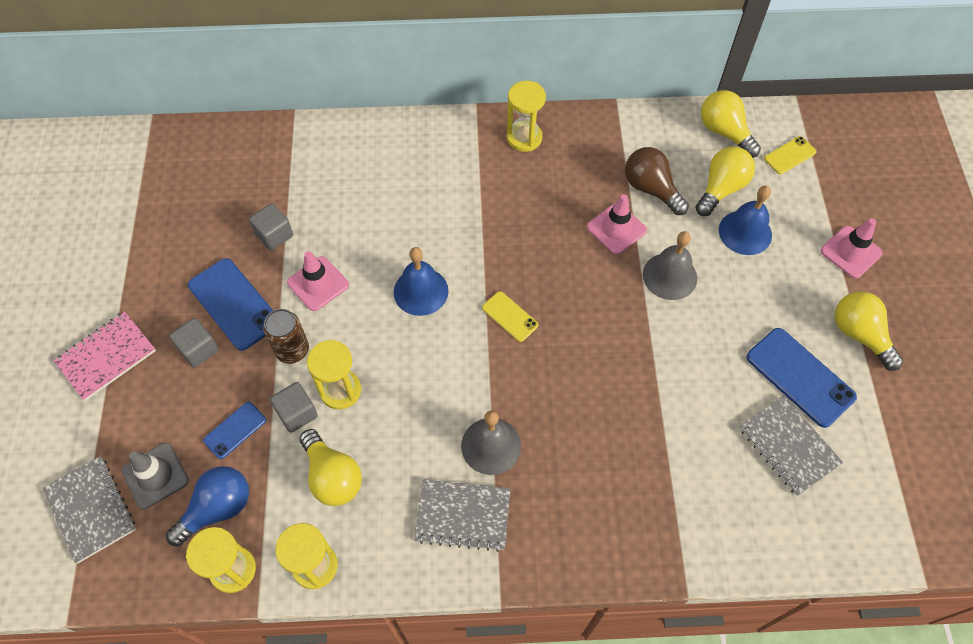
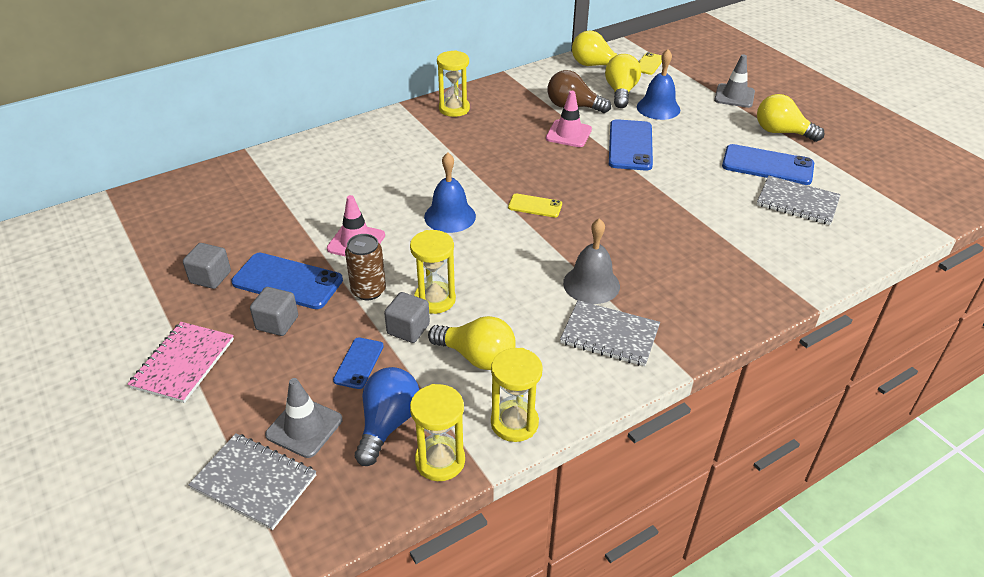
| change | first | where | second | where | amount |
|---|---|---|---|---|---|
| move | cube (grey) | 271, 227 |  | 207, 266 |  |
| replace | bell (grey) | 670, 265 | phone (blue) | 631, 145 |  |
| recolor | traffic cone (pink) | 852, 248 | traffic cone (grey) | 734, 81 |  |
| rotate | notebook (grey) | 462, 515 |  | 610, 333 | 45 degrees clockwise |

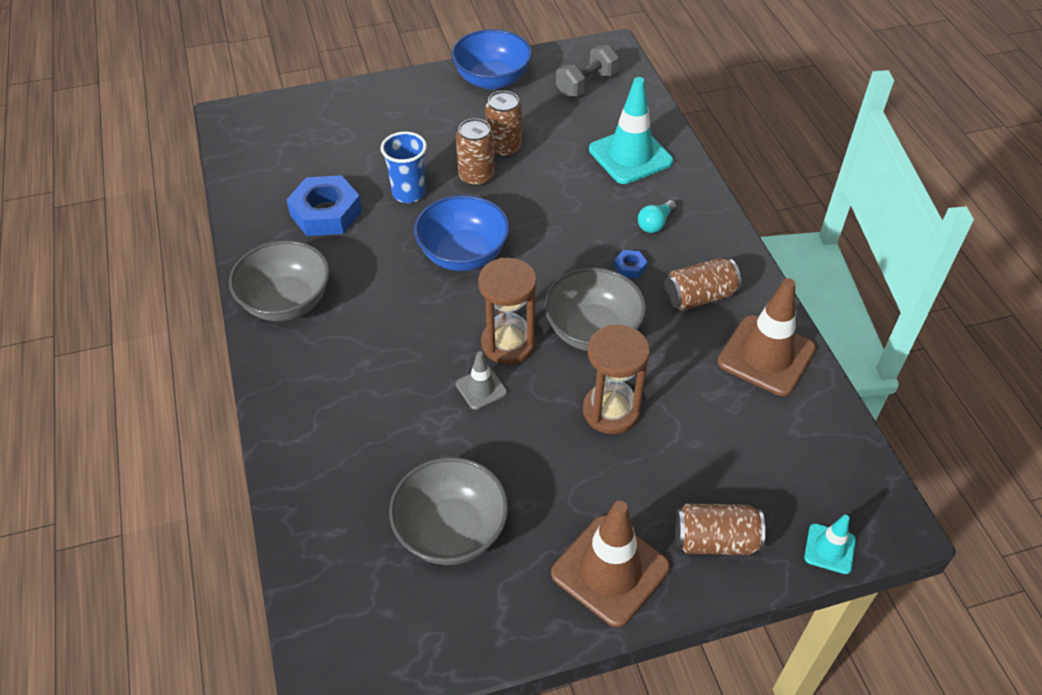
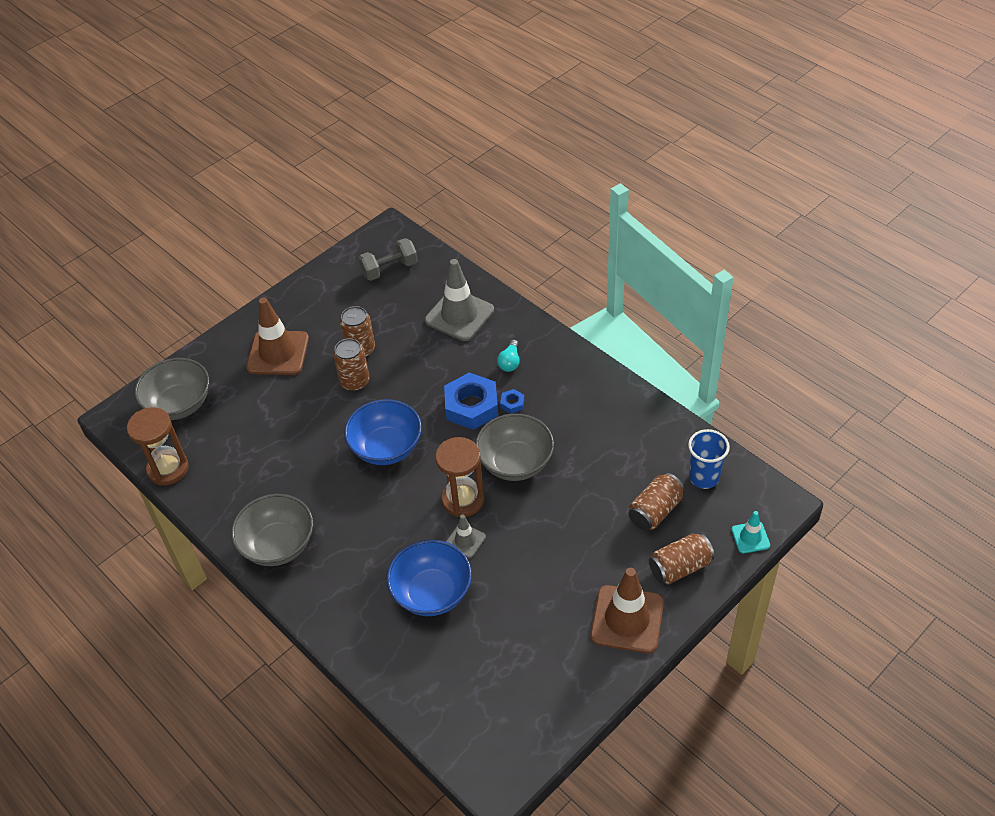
| change | first | where | second | where | amount |
|---|---|---|---|---|---|
| move | nut (blue) | 324, 205 |  | 471, 401 |  |
| move | cup (blue) | 404, 167 |  | 709, 459 |  |
| move | bowl (grey) | 448, 511 |  | 172, 389 |  |
| move | bowl (blue) | 491, 59 |  | 429, 578 |  |
| move | hourglass (brown) | 616, 379 |  | 158, 446 |  |
| move | can (brown) | 703, 284 |  | 656, 501 |  |
| move | traffic cone (brown) | 767, 337 |  | 277, 336 |  |
| recolor | traffic cone (turquoise) | 631, 130 | traffic cone (grey) | 459, 300 |  |
| rotate | dumbbell (grey) | 587, 71 |  | 388, 259 | 45 degrees clockwise |

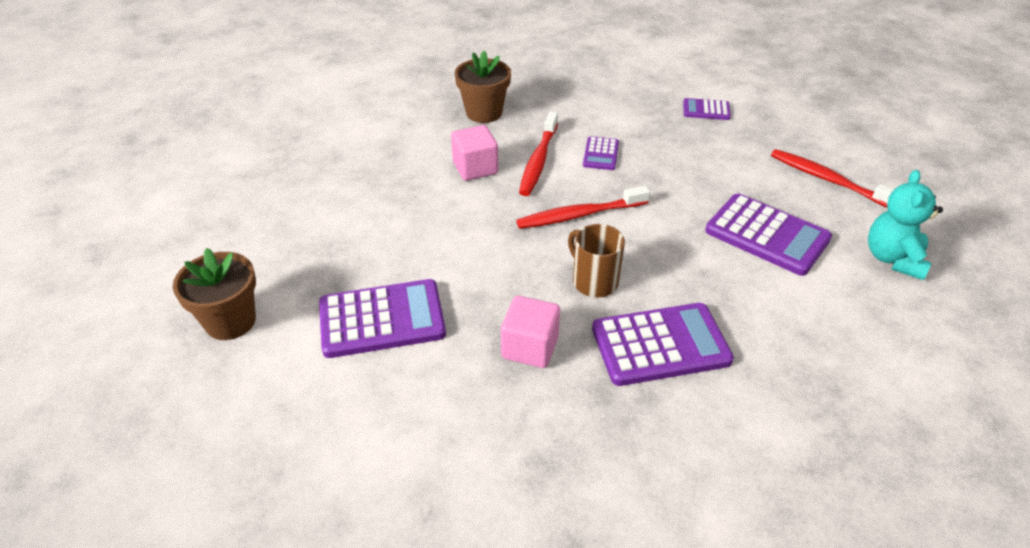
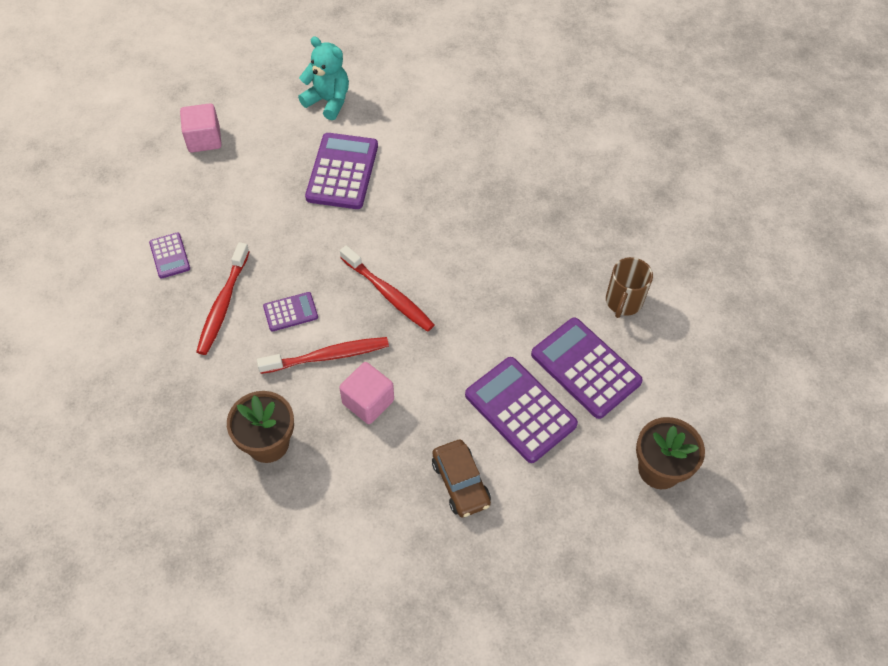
| change | first | where | second | where | amount |
|---|---|---|---|---|---|
| insert |  |  | car (brown) | 461, 478 |  |
| move | cube (pink) | 530, 332 |  | 201, 127 |  |
| move | mug (brown) | 596, 261 |  | 629, 287 |  |
| move | calculator (purple) | 663, 344 |  | 521, 410 |  |
| move | toothbrush (red) | 832, 178 |  | 223, 298 |  |
| rotate | teddy bear (turquoise) | 905, 225 |  | 323, 78 | 135 degrees counterclockwise |

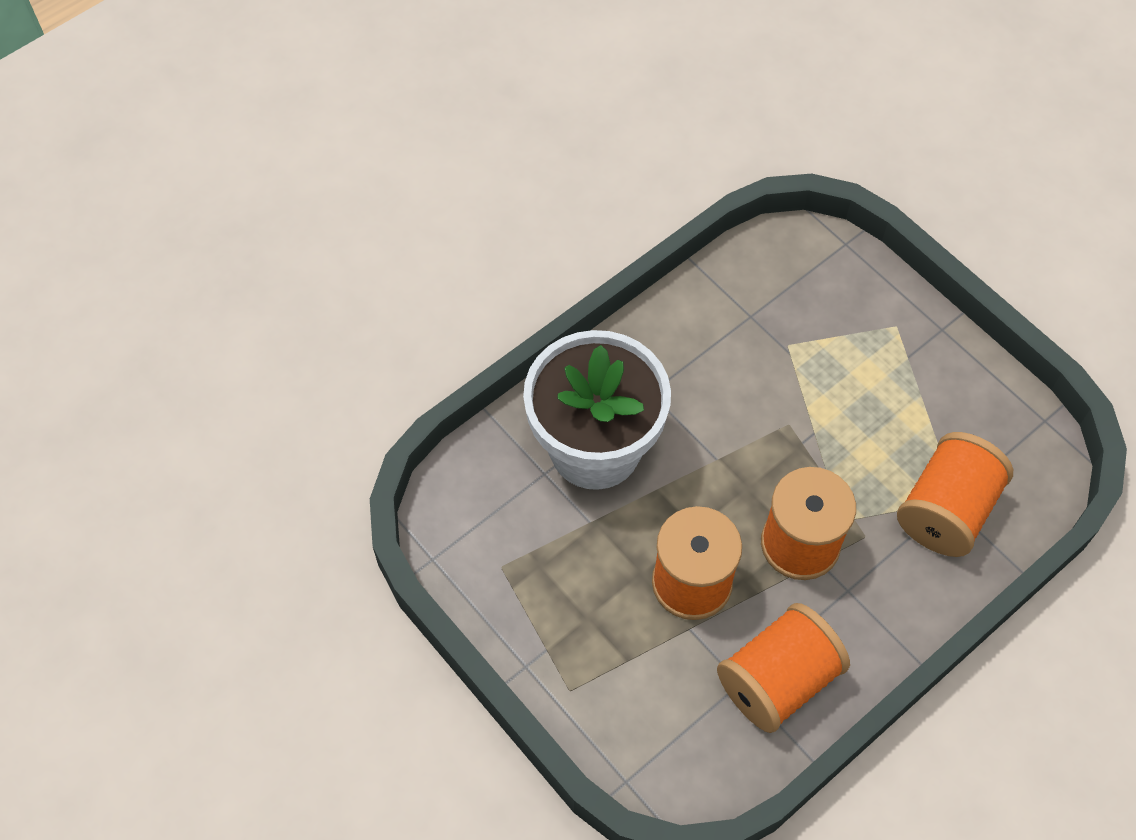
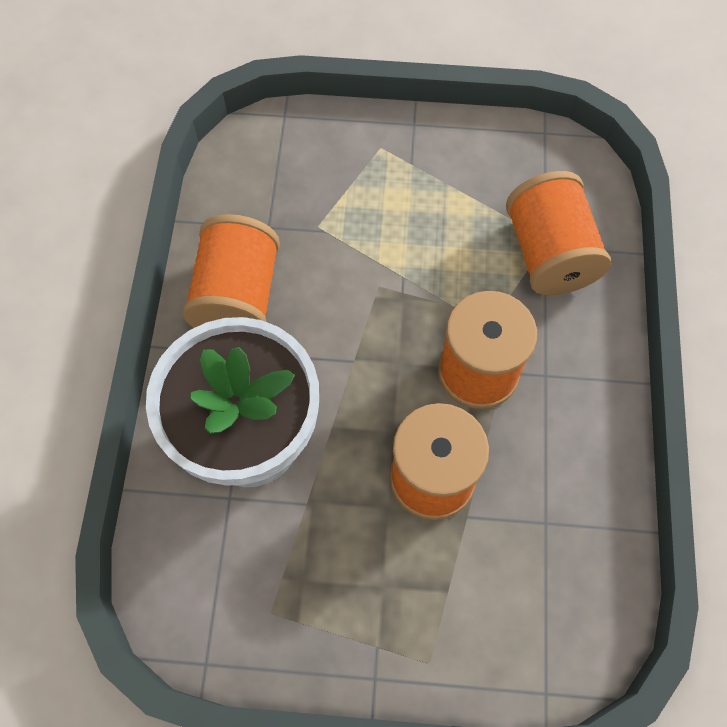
| change | first | where | second | where | amount |
|---|---|---|---|---|---|
| move | spool (orange) | 783, 668 |  | 231, 271 |  |

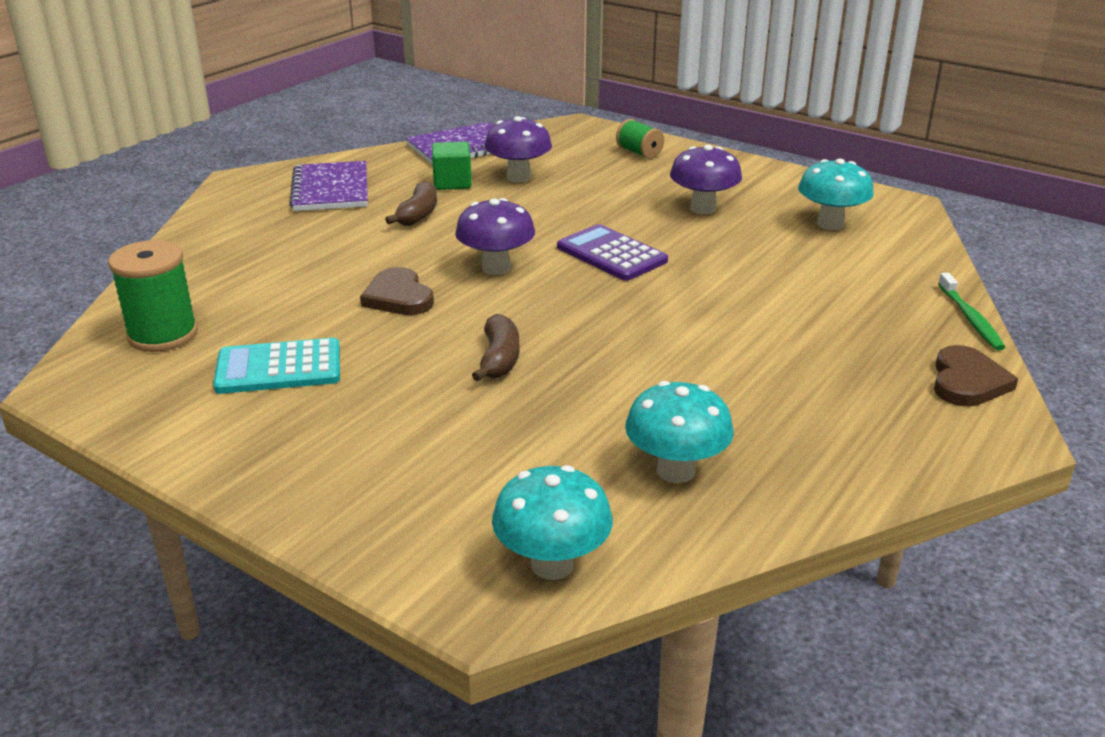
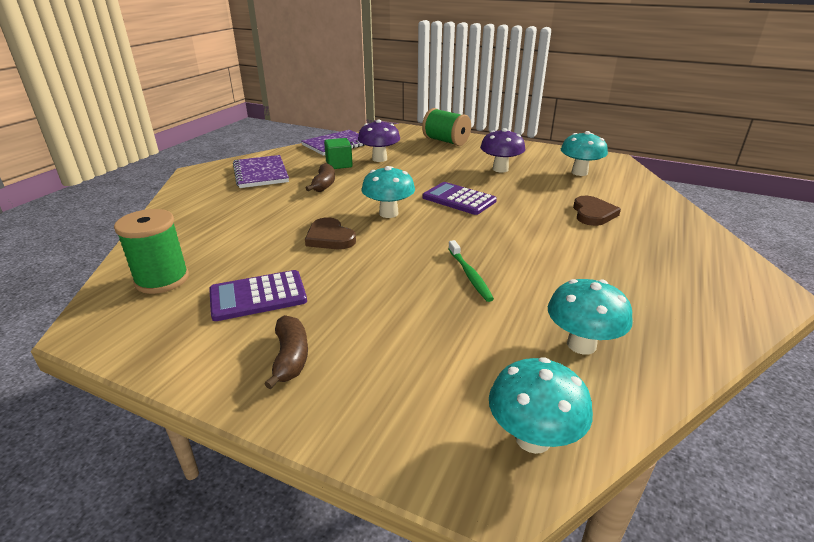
| change | first | where | second | where | amount |
|---|---|---|---|---|---|
| move | banana (brown) | 496, 347 |  | 286, 352 |  |
| move | heart (brown) | 976, 376 |  | 597, 211 |  |
| move | toothbrush (green) | 971, 312 |  | 471, 271 |  |
| recolor | calculator (turquoise) | 276, 366 | calculator (purple) | 258, 295 |  |
| recolor | mushroom (purple) | 495, 236 | mushroom (turquoise) | 388, 192 |  |
| resize | spool (green) | 640, 139 |  | 446, 127 | x1.65 |

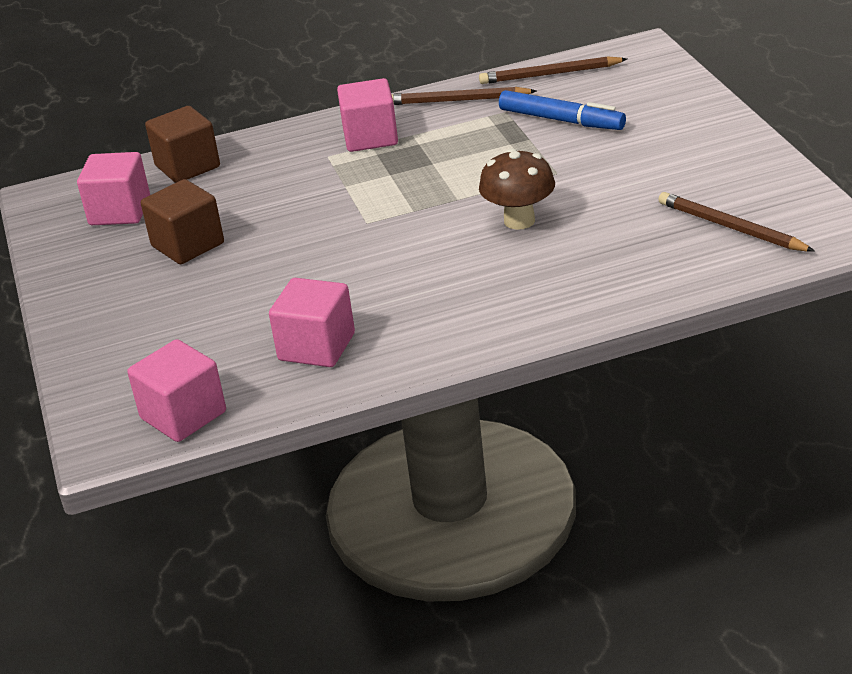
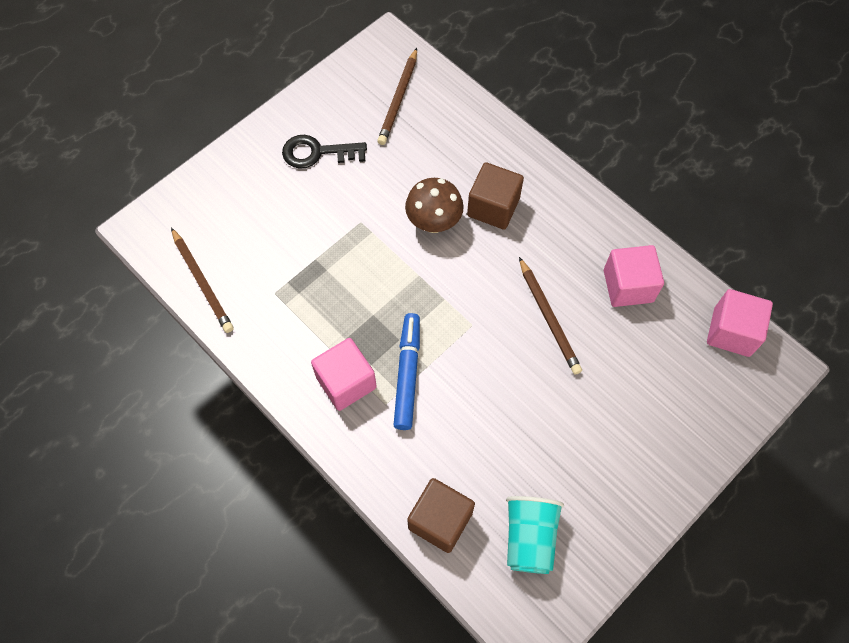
| change | first | where | second | where | amount |
|---|---|---|---|---|---|
| insert |  |  | key (black) | 324, 152 |  |
| move | cube (brown) | 182, 221 |  | 495, 196 |  |
| move | pencil (brown) | 464, 96 |  | 550, 316 |  |
| move | marker (blue) | 562, 110 |  | 407, 371 |  |
| replace | cube (pink) | 113, 188 | cup (turquoise) | 535, 535 |  |

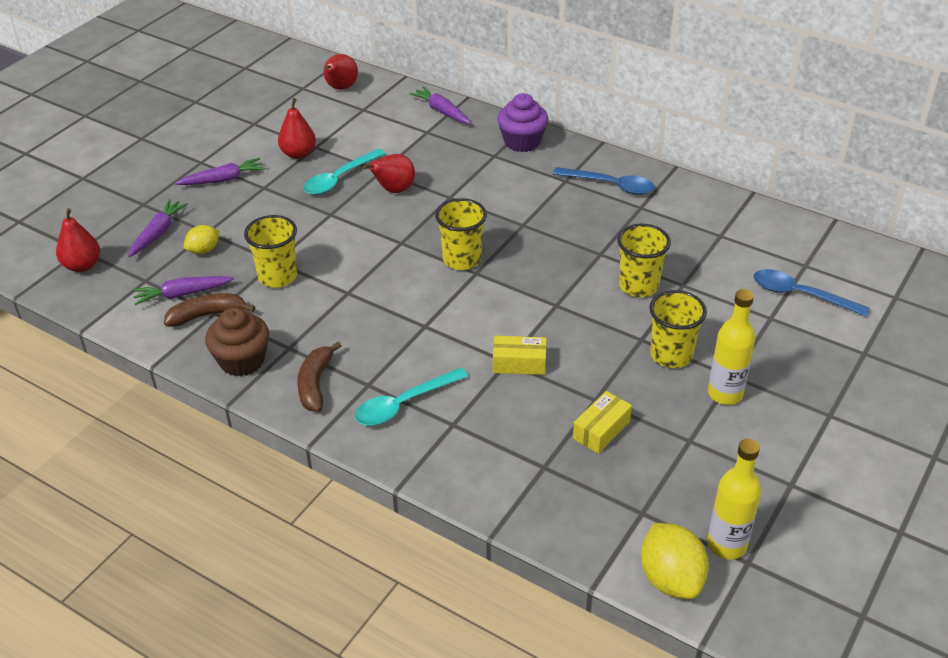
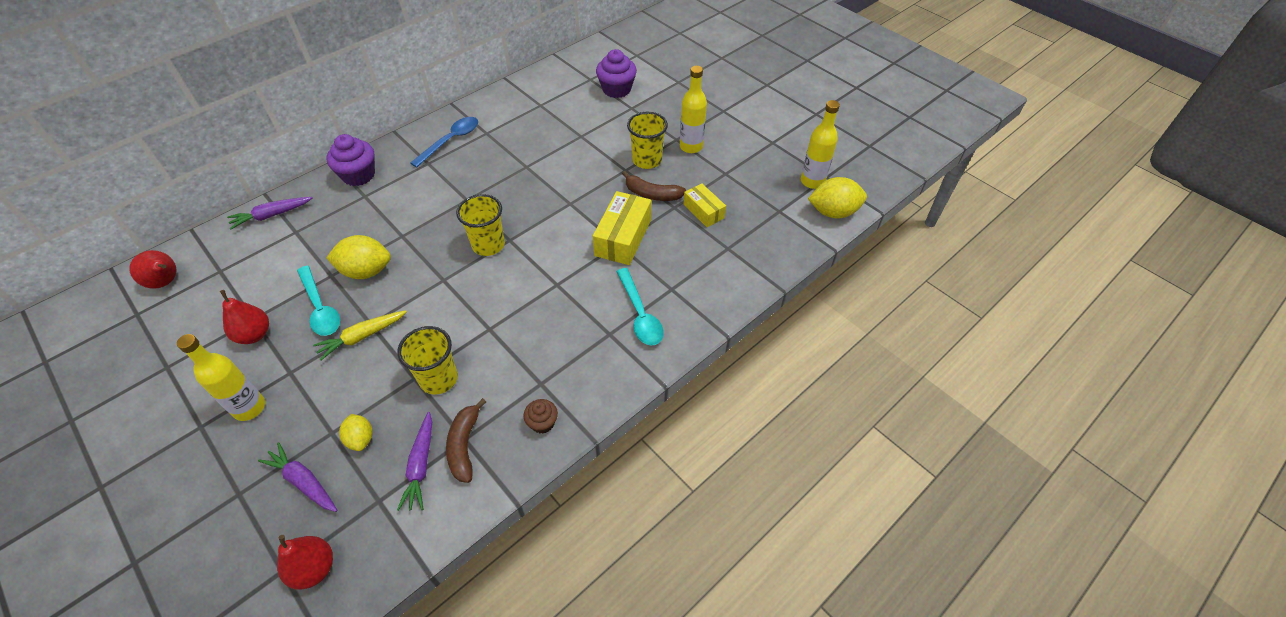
| change | first | where | second | where | amount |
|---|---|---|---|---|---|
| delete | cup (yellow) | 644, 260 |  |  |  |
| insert |  |  | carrot (yellow) | 360, 335 |  |
| move | banana (brown) | 319, 377 |  | 654, 186 |  |
| replace | carrot (purple) | 220, 171 | bottle (yellow) | 221, 377 |  |
| replace | pear (red) | 389, 173 | lemon (yellow) | 358, 257 |  |
| replace | spoon (blue) | 811, 293 | cupcake (purple) | 616, 73 |  |
| resize | cupcake (brown) | 237, 342 |  | 541, 416 | x0.56 |
| resize | box (yellow) | 520, 355 |  | 622, 228 | x1.62 |

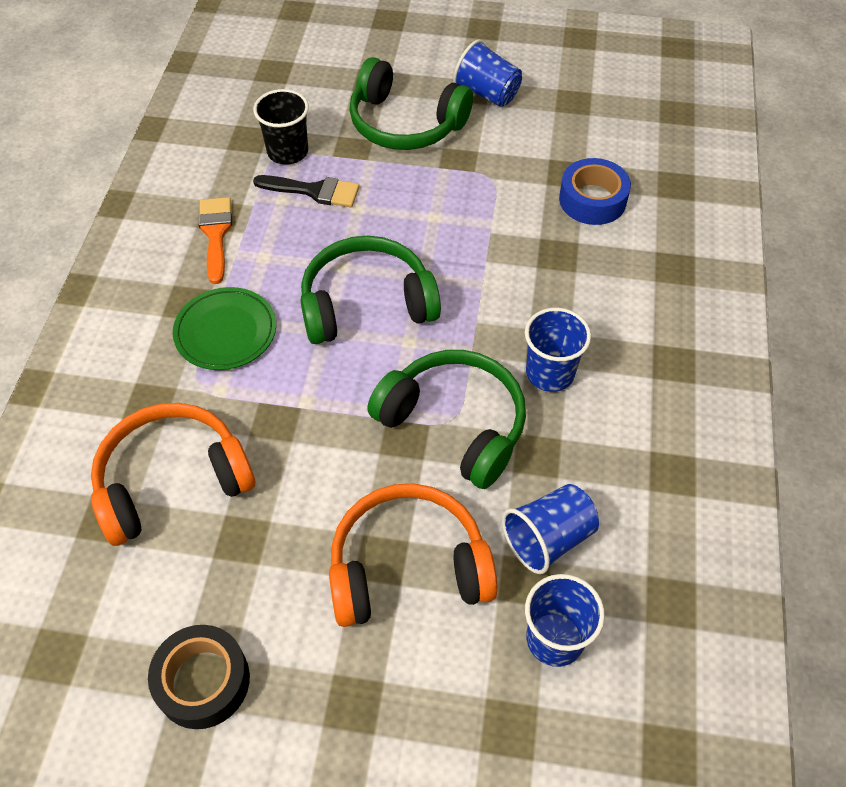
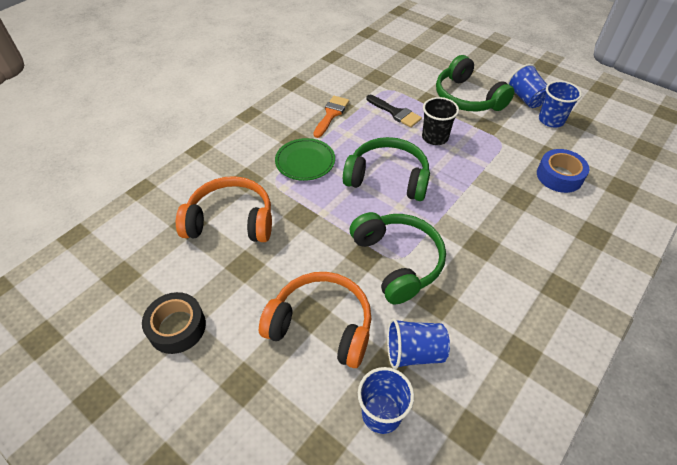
| change | first | where | second | where | amount |
|---|---|---|---|---|---|
| move | cup (black) | 281, 127 |  | 440, 121 |  |
| move | cup (blue) | 558, 350 |  | 560, 104 |  |

